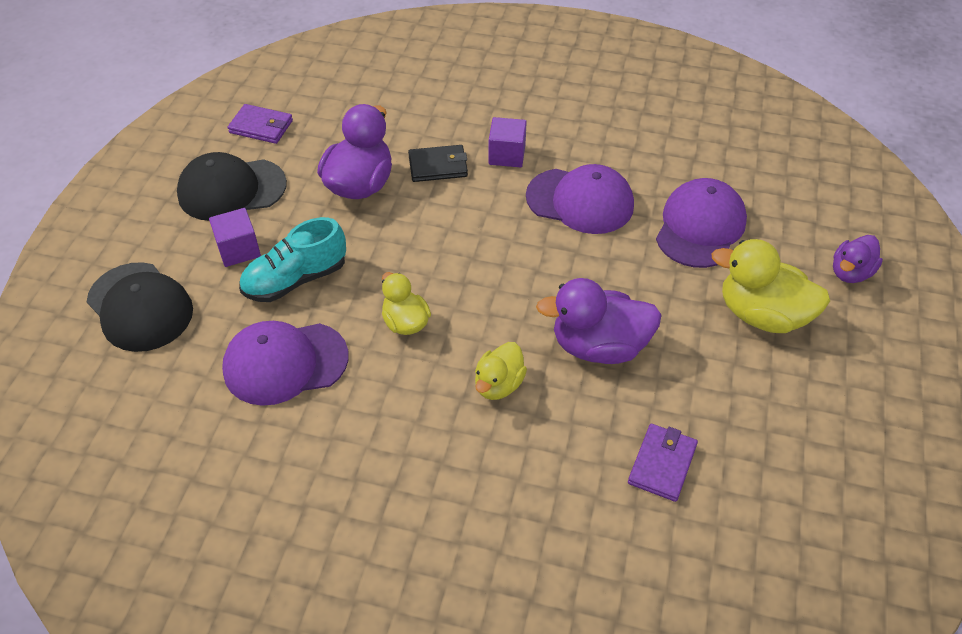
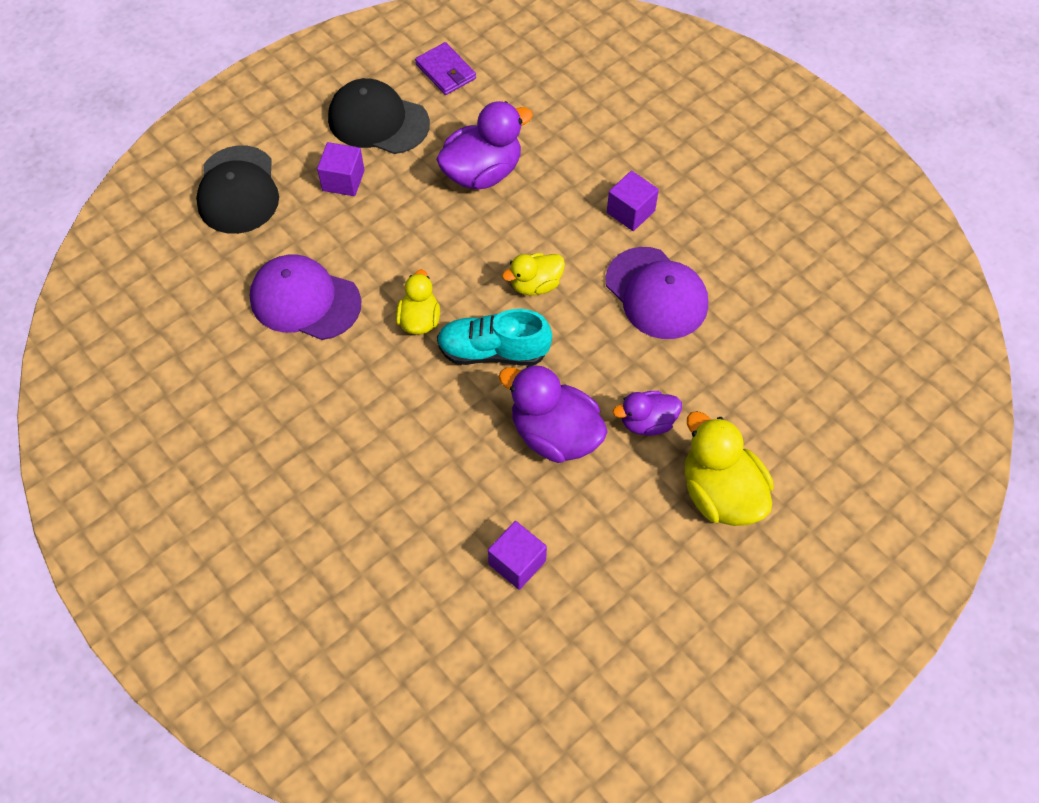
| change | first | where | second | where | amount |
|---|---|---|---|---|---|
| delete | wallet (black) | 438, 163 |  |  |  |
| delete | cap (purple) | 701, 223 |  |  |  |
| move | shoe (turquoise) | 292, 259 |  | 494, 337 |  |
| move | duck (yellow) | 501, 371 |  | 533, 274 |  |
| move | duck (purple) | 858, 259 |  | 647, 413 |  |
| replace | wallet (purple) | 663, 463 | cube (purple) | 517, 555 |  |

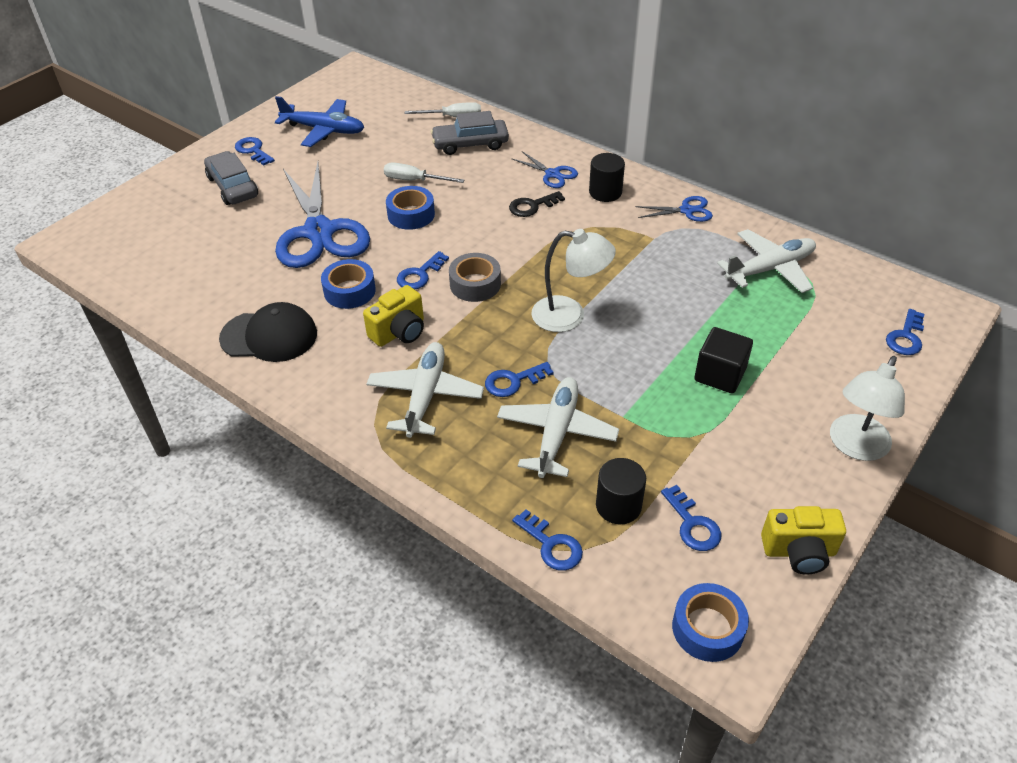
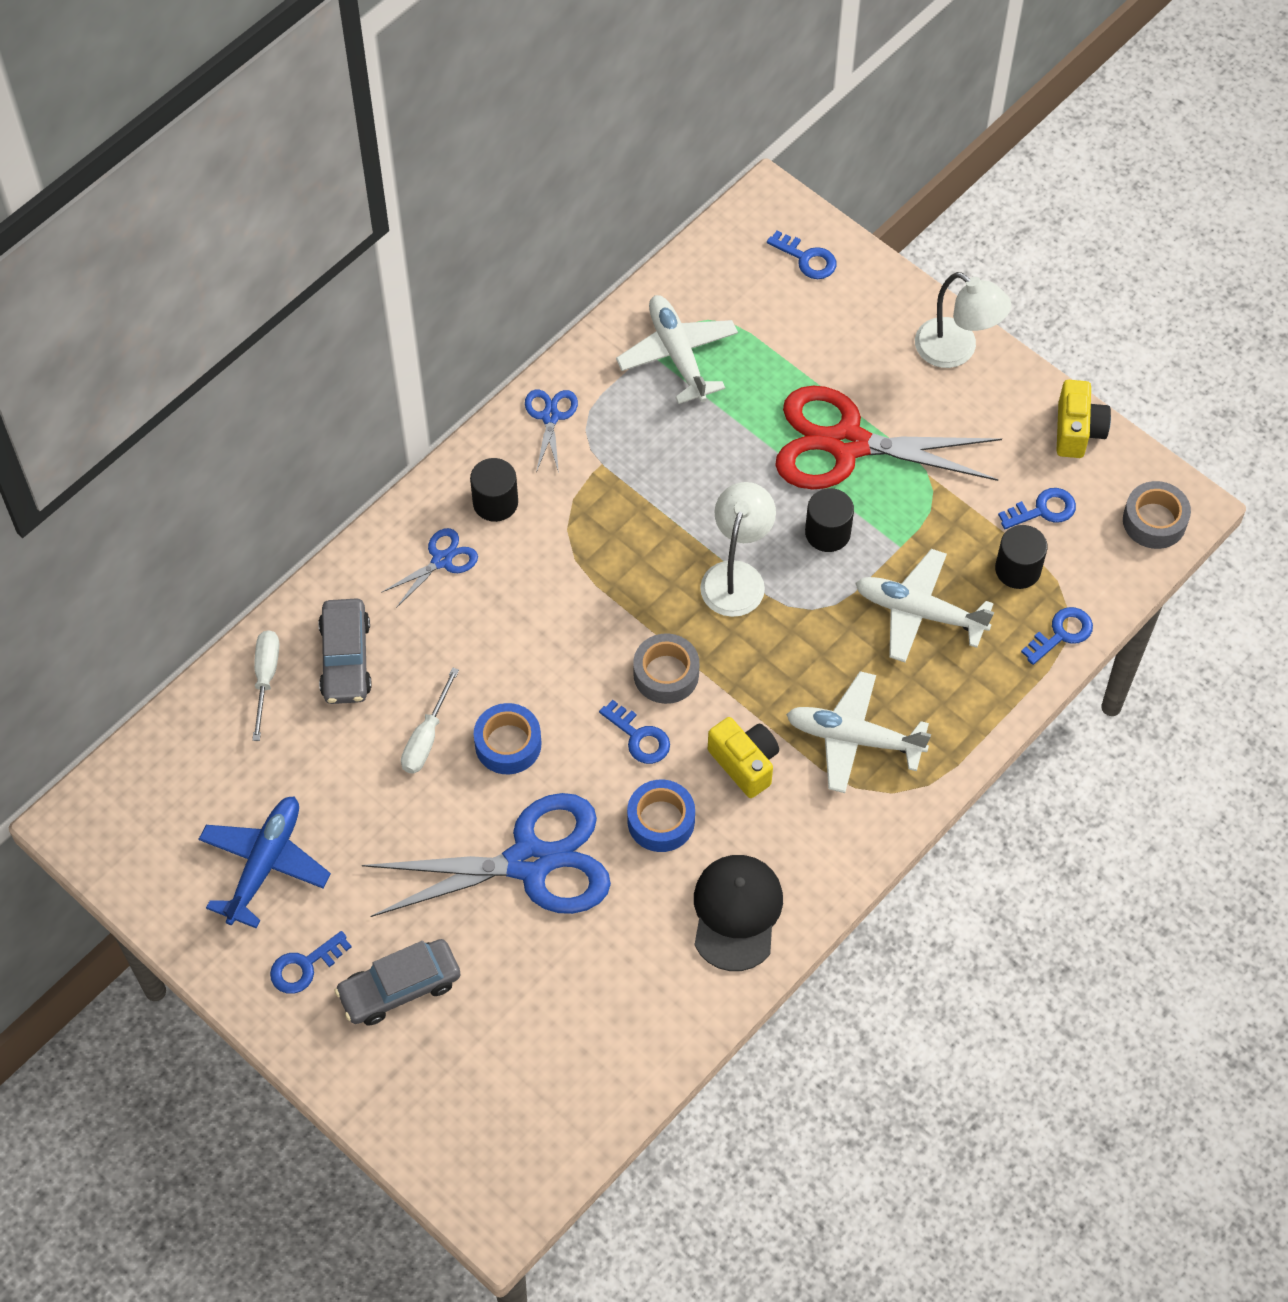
| change | first | where | second | where | amount |
|---|---|---|---|---|---|
| delete | key (blue) | 519, 379 |  |  |  |
| delete | key (black) | 537, 204 |  |  |  |
| insert |  |  | cylinder (black) | 829, 520 |  |
| replace | cube (black) | 723, 360 | scissors (red) | 888, 438 |  |
| recolor | tape (blue) | 710, 622 | tape (grey) | 1157, 515 |  |

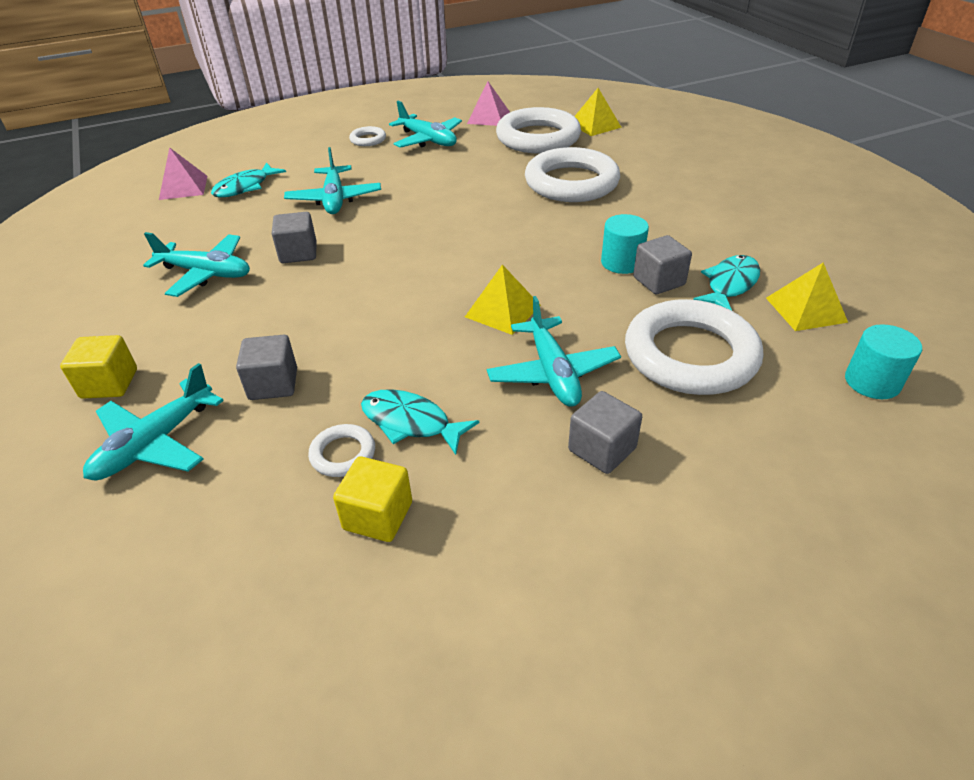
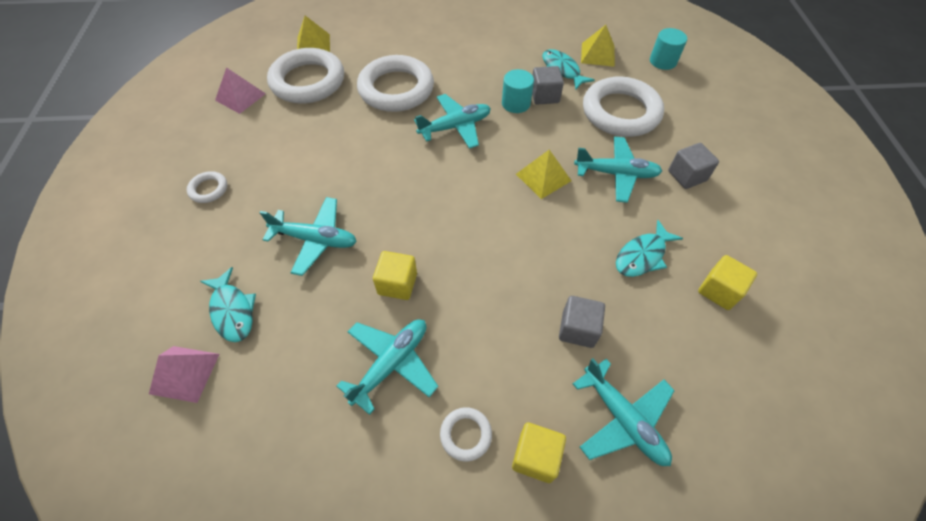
| change | first | where | second | where | amount |
|---|---|---|---|---|---|
| move | ring (white) | 341, 450 |  | 466, 434 |  |
| move | plane (turquoise) | 425, 124 |  | 452, 121 |  |
| recolor | cube (grey) | 294, 237 | cube (yellow) | 395, 275 |  |

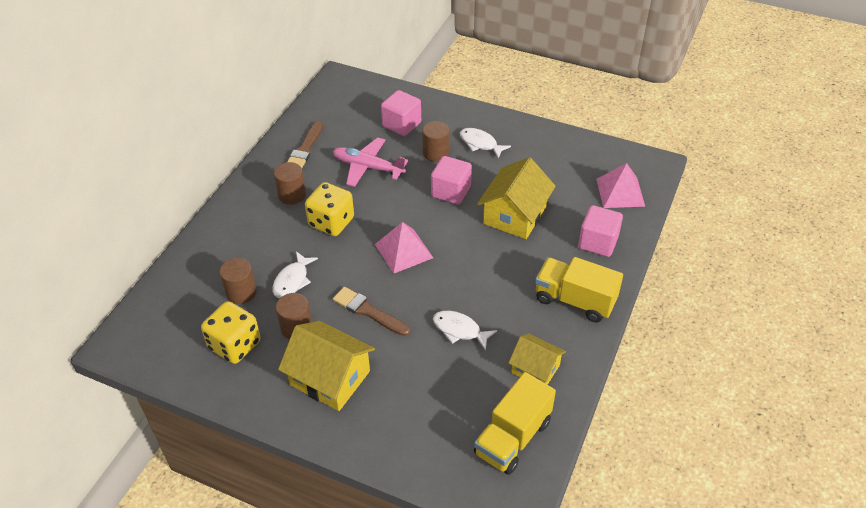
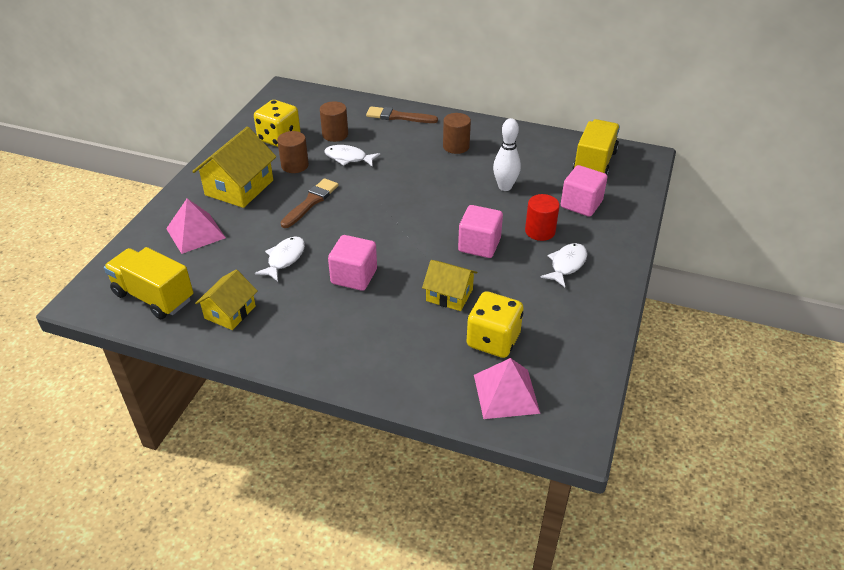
| change | first | where | second | where | amount |
|---|---|---|---|---|---|
| move | brush (brown) | 305, 144 |  | 402, 114 |  |
| move | dice (yellow) | 329, 209 |  | 494, 324 |  |
| move | pyramid (pink) | 404, 248 |  | 196, 226 |  |
| move | truck (yellow) | 579, 290 |  | 596, 147 |  |
| move | cube (pink) | 600, 231 |  | 352, 263 |  |
| replace | plane (pink) | 370, 162 | bowling pin (white) | 507, 154 |  |
| recolor | cylinder (brown) | 435, 141 | cylinder (red) | 542, 217 |  |
| resize | house (yellow) | 516, 198 |  | 449, 285 | x0.62 |

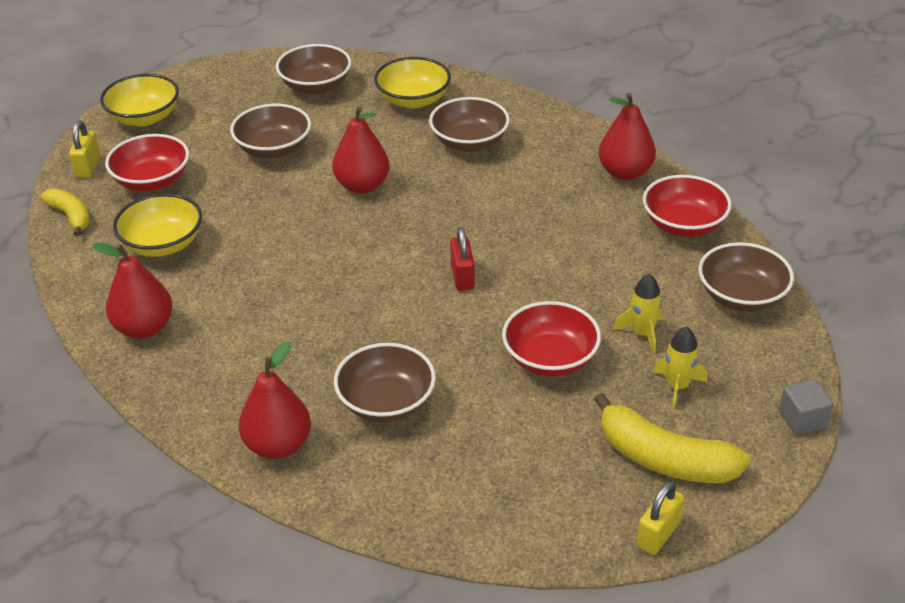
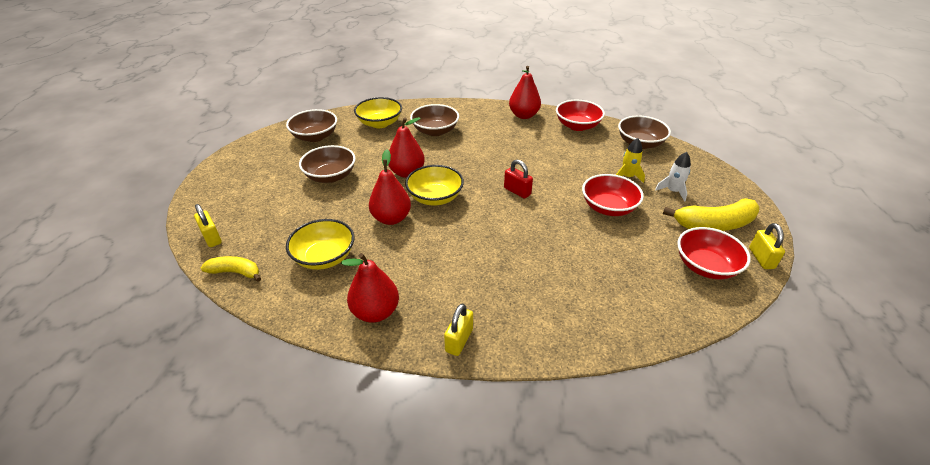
| change | first | where | second | where | amount |
|---|---|---|---|---|---|
| delete | bowl (brown) | 385, 382 |  |  |  |
| delete | cube (grey) | 806, 407 |  |  |  |
| insert |  |  | padlock (yellow) | 458, 329 |  |
| move | bowl (yellow) | 139, 100 |  | 434, 185 |  |
| move | bowl (red) | 147, 162 |  | 714, 253 |  |
| move | pear (red) | 275, 400 |  | 390, 187 |  |
| recolor | rocket (yellow) | 680, 367 | rocket (white) | 673, 177 |  |

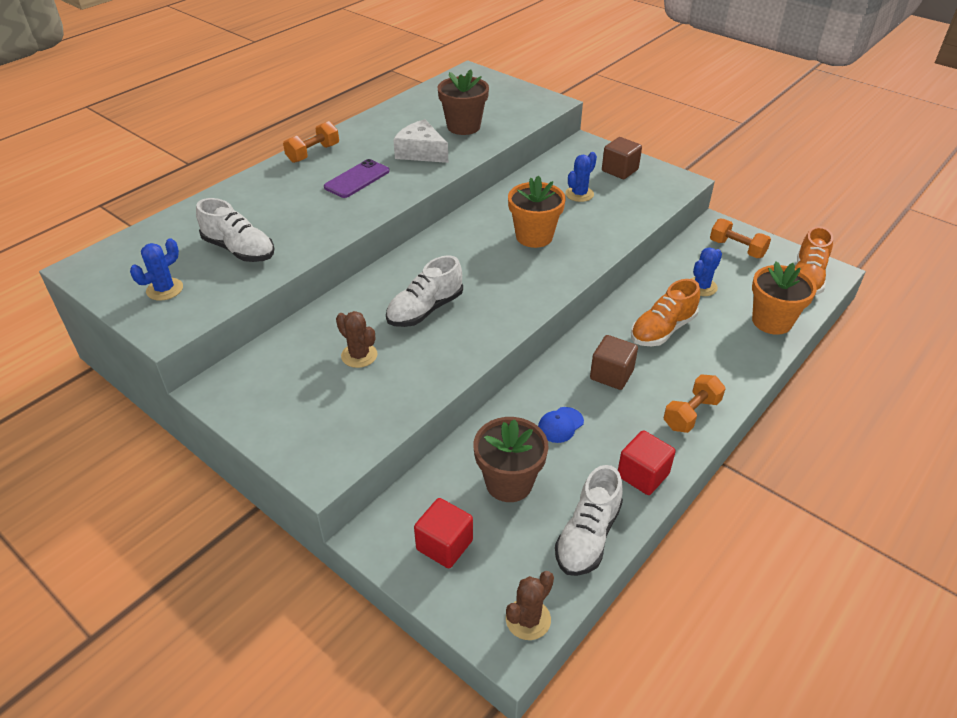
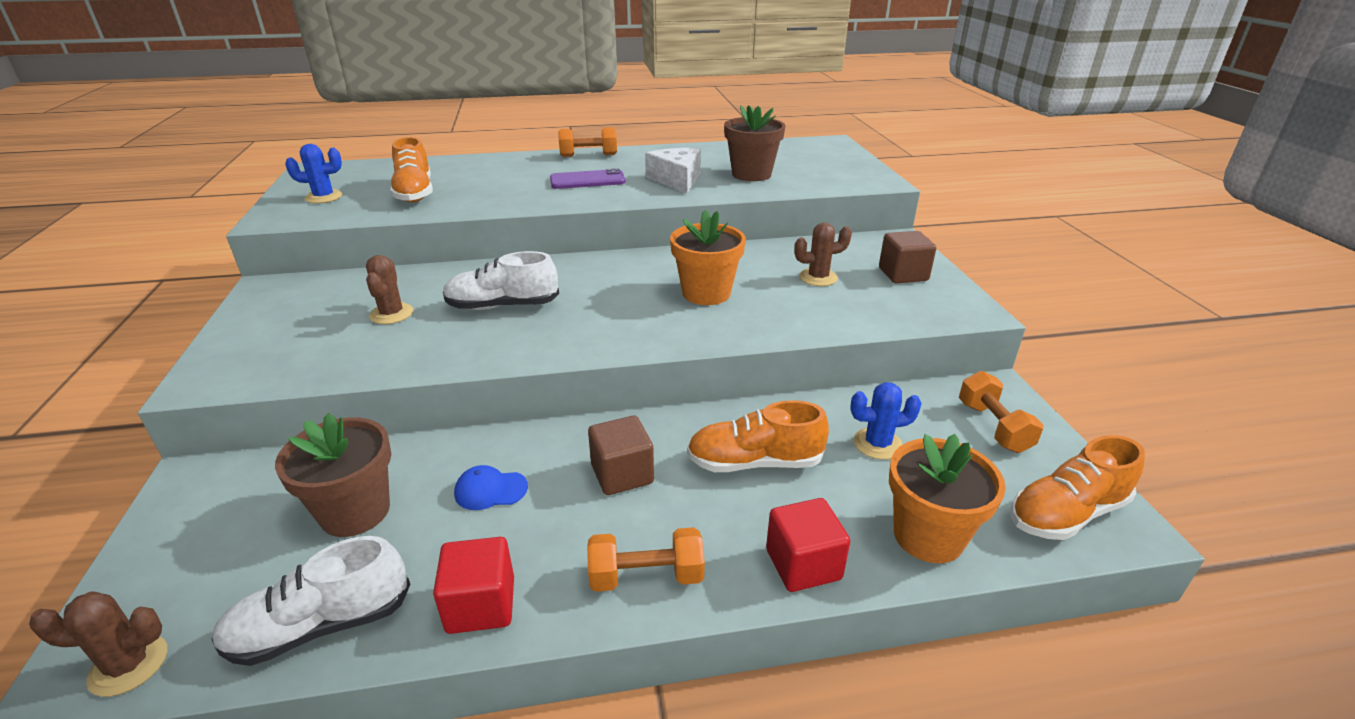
| change | first | where | second | where | amount |
|---|---|---|---|---|---|
| move | cube (red) | 443, 533 |  | 808, 545 |  |
| recolor | shoe (white) | 235, 230 | shoe (orange) | 411, 169 |  |
| recolor | cactus (blue) | 581, 177 | cactus (brown) | 823, 254 |  |

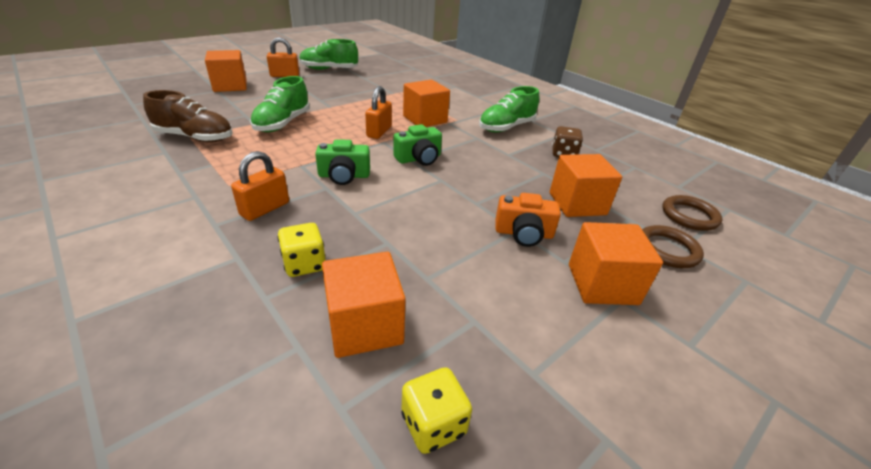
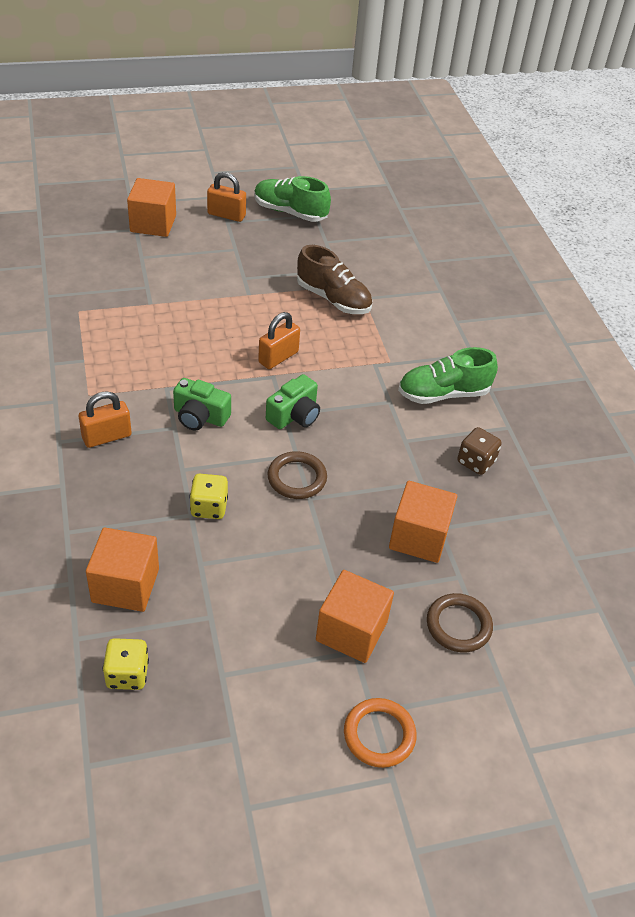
| change | first | where | second | where | amount |
|---|---|---|---|---|---|
| delete | shoe (green) | 280, 104 |  |  |  |
| delete | cube (orange) | 426, 103 |  |  |  |
| delete | camera (orange) | 528, 220 |  |  |  |
| insert |  |  | ring (orange) | 380, 733 |  |
| move | shoe (brown) | 188, 116 |  | 334, 279 |  |
| move | dice (yellow) | 302, 250 |  | 208, 496 |  |
| move | ring (brown) | 692, 213 |  | 297, 475 |  |
| rotate | camera (green) | 417, 145 |  | 293, 401 | 45 degrees counterclockwise |

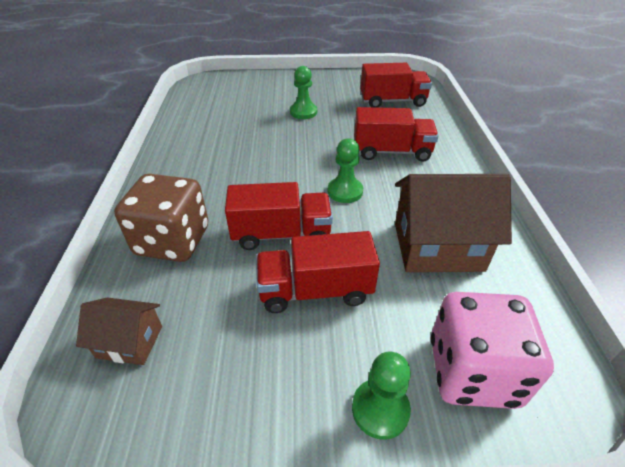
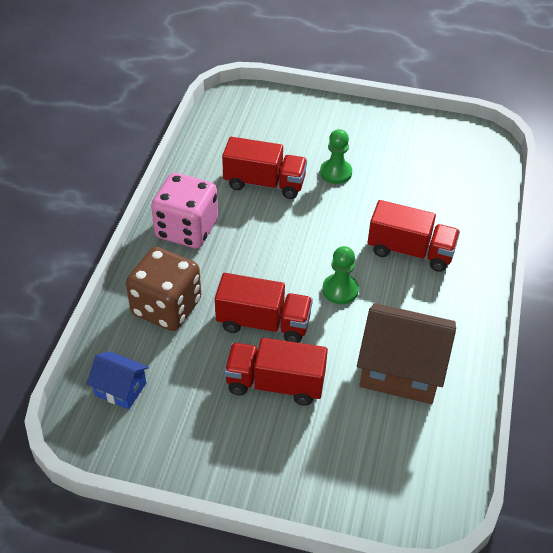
| change | first | where | second | where | amount |
|---|---|---|---|---|---|
| delete | pawn (green) | 381, 396 |  |  |  |
| move | truck (red) | 396, 85 |  | 264, 168 |  |
| move | dice (pink) | 492, 350 |  | 184, 210 |  |
| recolor | house (brown) | 119, 331 | house (blue) | 118, 380 |  |

